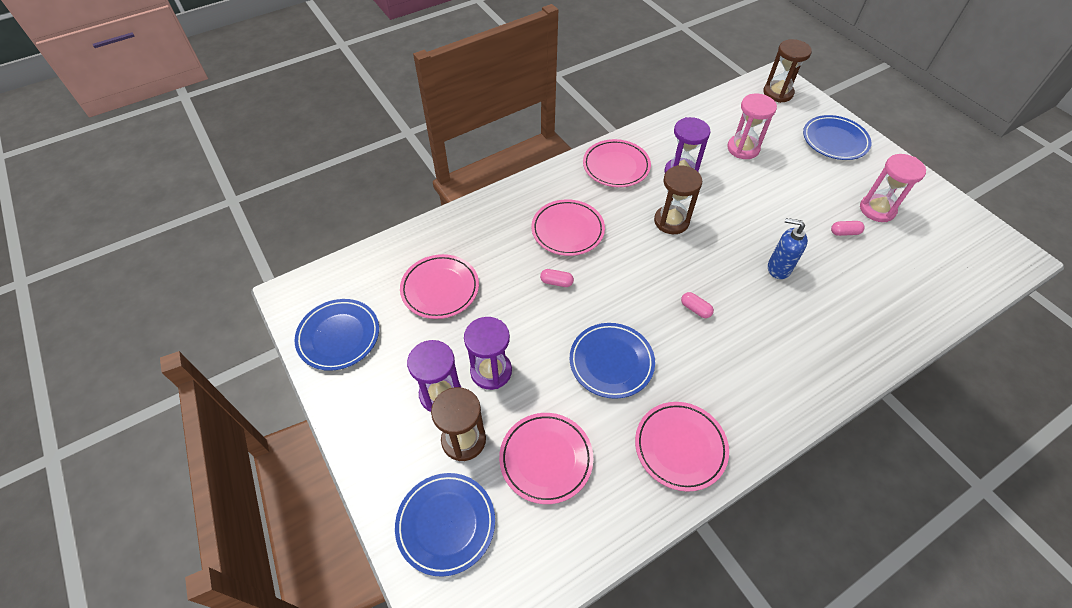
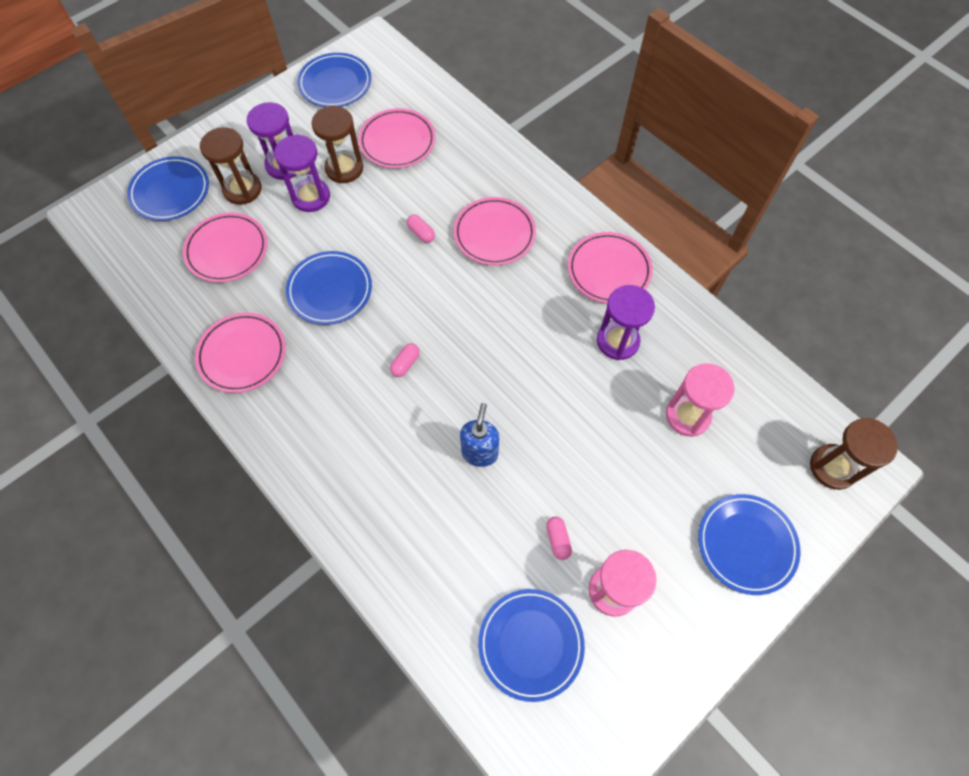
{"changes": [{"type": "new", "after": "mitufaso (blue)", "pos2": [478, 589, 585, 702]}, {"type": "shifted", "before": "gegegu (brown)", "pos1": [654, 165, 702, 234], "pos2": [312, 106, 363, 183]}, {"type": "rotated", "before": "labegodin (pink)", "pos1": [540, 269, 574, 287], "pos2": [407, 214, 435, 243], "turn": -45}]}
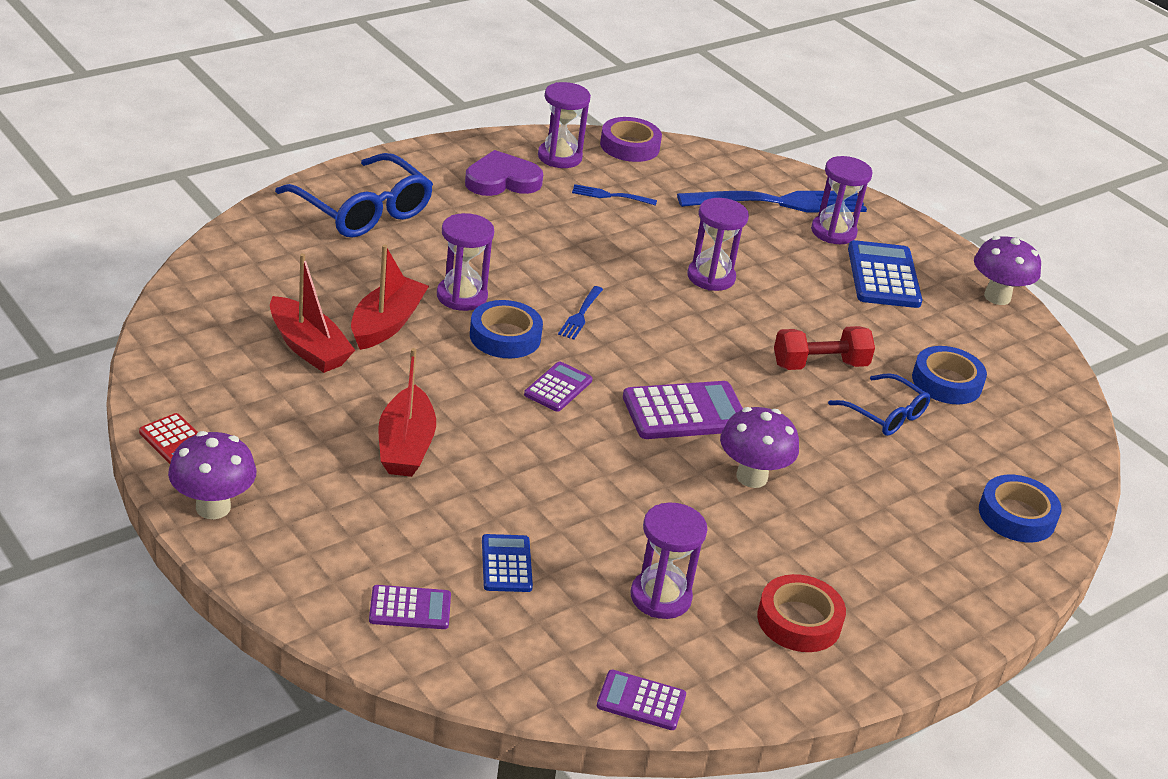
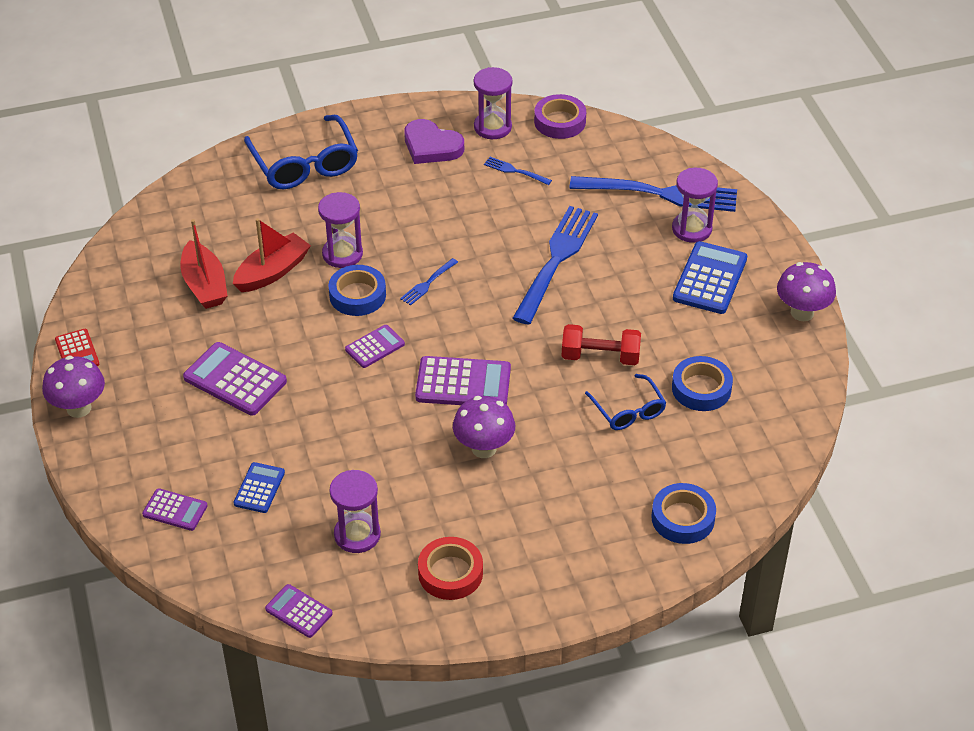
{"changes": [{"type": "swapped", "before": "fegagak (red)", "after": "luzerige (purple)", "pos1": [378, 348, 436, 477], "pos2": [183, 342, 287, 416]}, {"type": "swapped", "before": "gegegu (purple)", "after": "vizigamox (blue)", "pos1": [687, 198, 749, 291], "pos2": [512, 206, 598, 325]}, {"type": "rotated", "before": "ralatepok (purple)", "pos1": [465, 150, 543, 196], "pos2": [404, 119, 464, 164], "turn": -150}]}
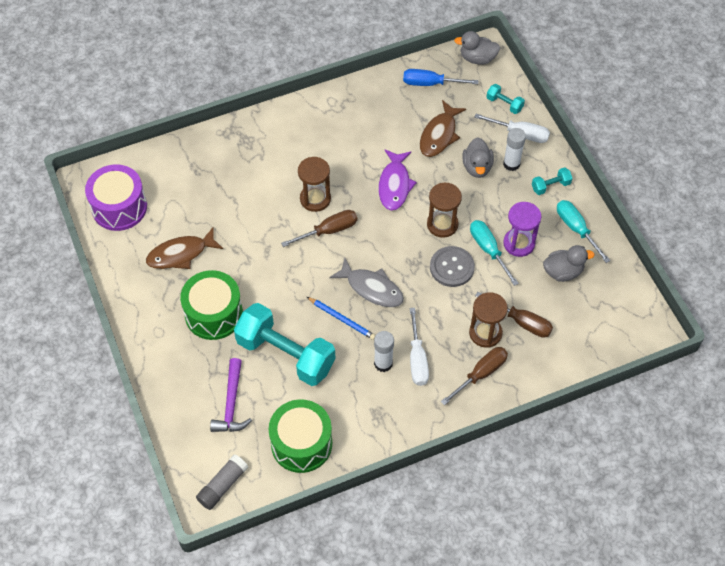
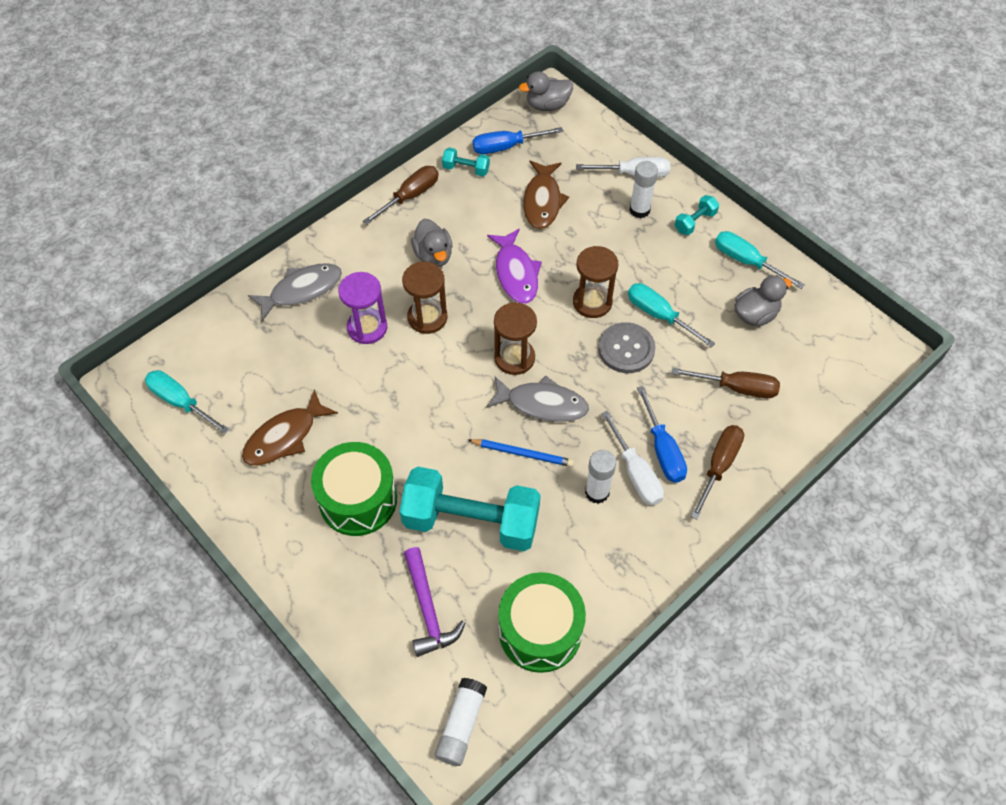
{"changes": [{"type": "new", "after": "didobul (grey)", "pos2": [248, 263, 342, 322]}, {"type": "new", "after": "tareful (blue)", "pos2": [637, 386, 687, 483]}, {"type": "shifted", "before": "tareful (brown)", "pos1": [281, 210, 357, 247], "pos2": [363, 166, 439, 225]}, {"type": "shifted", "before": "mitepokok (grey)", "pos1": [462, 137, 494, 178], "pos2": [411, 219, 453, 267]}, {"type": "shifted", "before": "gegegu (brown)", "pos1": [469, 292, 508, 348], "pos2": [494, 302, 537, 375]}, {"type": "shifted", "before": "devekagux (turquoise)", "pos1": [486, 84, 525, 114], "pos2": [442, 148, 490, 176]}, {"type": "shifted", "before": "gegegu (purple)", "pos1": [503, 202, 541, 257], "pos2": [338, 272, 387, 344]}, {"type": "swapped", "before": "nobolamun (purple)", "after": "tareful (turquoise)", "pos1": [85, 164, 147, 231], "pos2": [145, 370, 230, 434]}, {"type": "repainted", "before": "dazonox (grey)", "after": "dazonox (white)", "pos1": [196, 454, 248, 510], "pos2": [435, 678, 487, 766]}]}
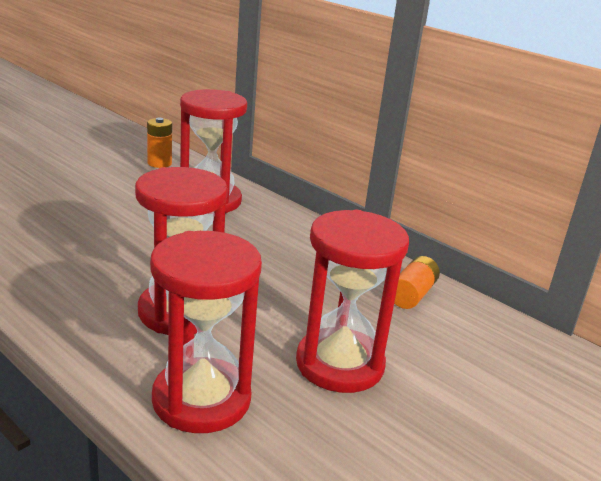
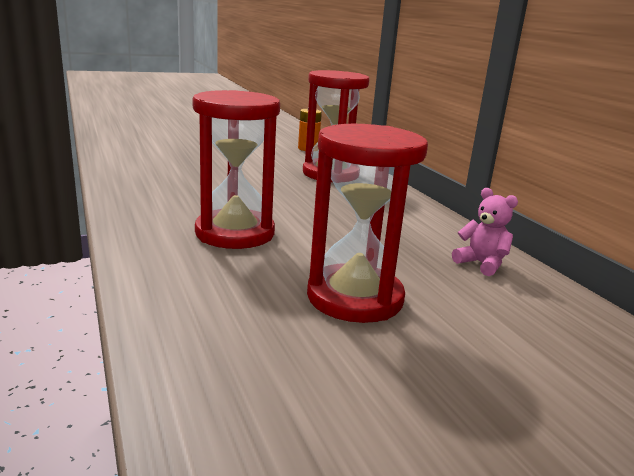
{"changes": [{"type": "gone", "before": "gegegu (red)", "pos1": [150, 231, 262, 433]}, {"type": "swapped", "before": "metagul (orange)", "after": "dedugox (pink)", "pos1": [394, 256, 440, 309], "pos2": [452, 188, 518, 276]}]}
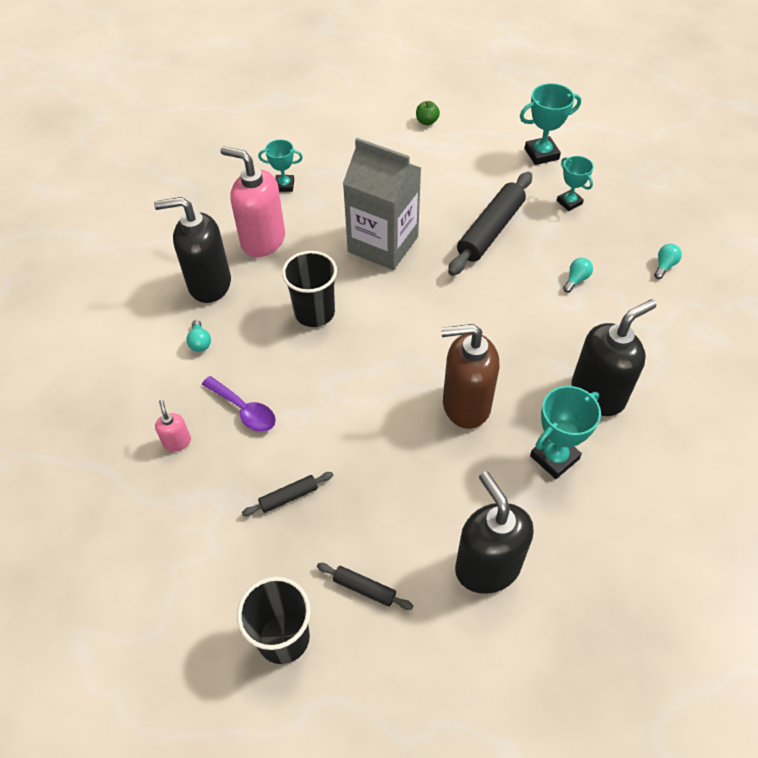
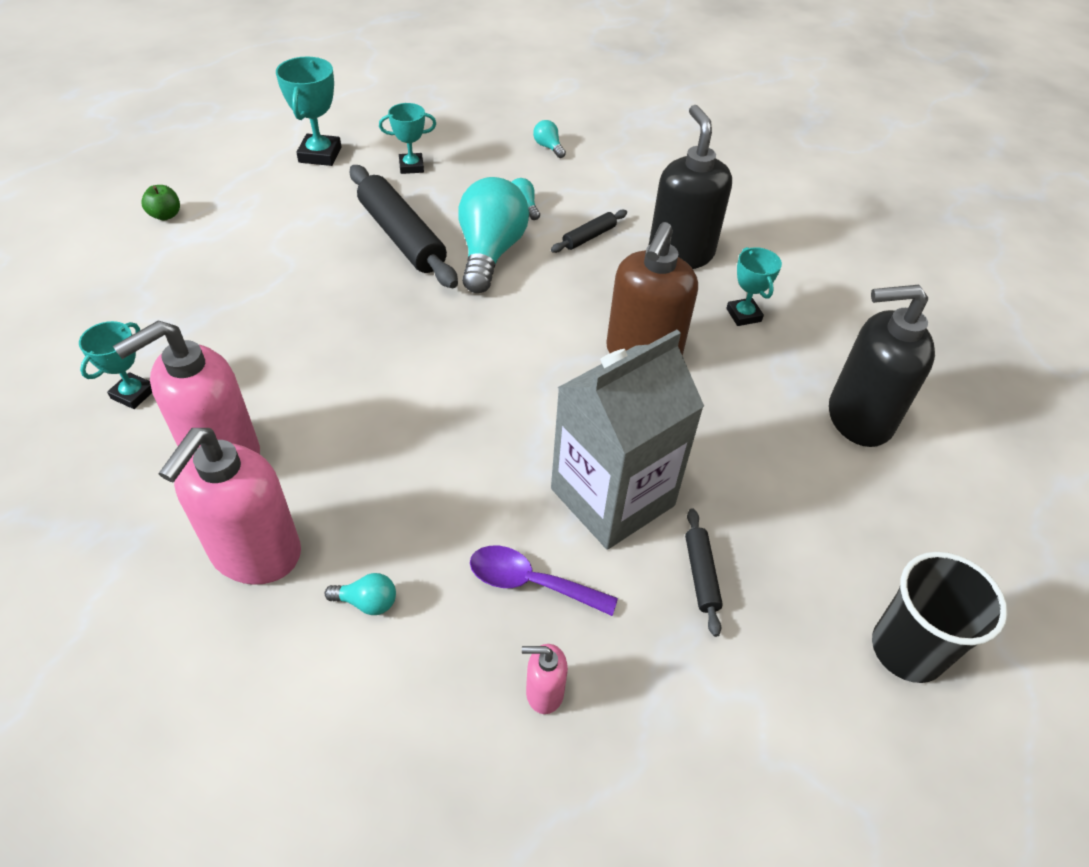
{"changes": [{"type": "gone", "before": "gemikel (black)", "pos1": [282, 251, 337, 327]}, {"type": "new", "after": "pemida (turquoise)", "pos2": [458, 177, 529, 293]}, {"type": "shifted", "before": "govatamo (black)", "pos1": [317, 563, 413, 610], "pos2": [551, 210, 627, 253]}, {"type": "shifted", "before": "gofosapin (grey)", "pos1": [343, 138, 421, 270], "pos2": [551, 330, 704, 549]}, {"type": "repainted", "before": "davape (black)", "after": "davape (pink)", "pos1": [154, 197, 231, 303], "pos2": [158, 428, 301, 585]}, {"type": "rotated", "before": "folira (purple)", "pos1": [202, 376, 276, 432], "pos2": [470, 546, 618, 616], "turn": -135}, {"type": "scaled", "before": "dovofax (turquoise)", "pos1": [530, 386, 601, 479], "pos2": [726, 247, 782, 326], "scale": 0.66}]}
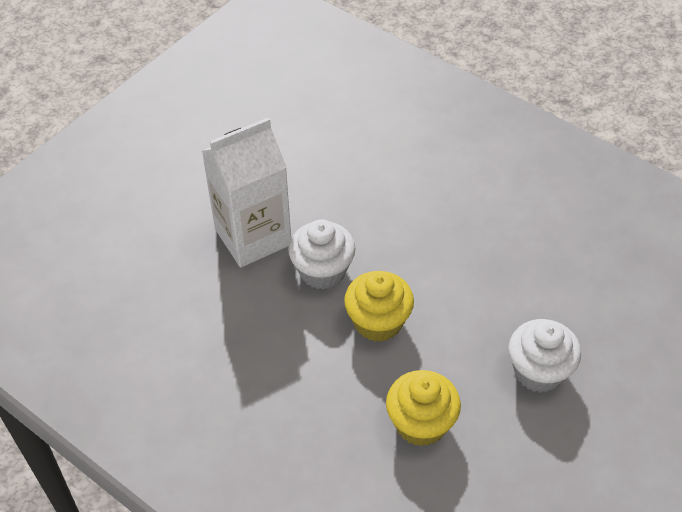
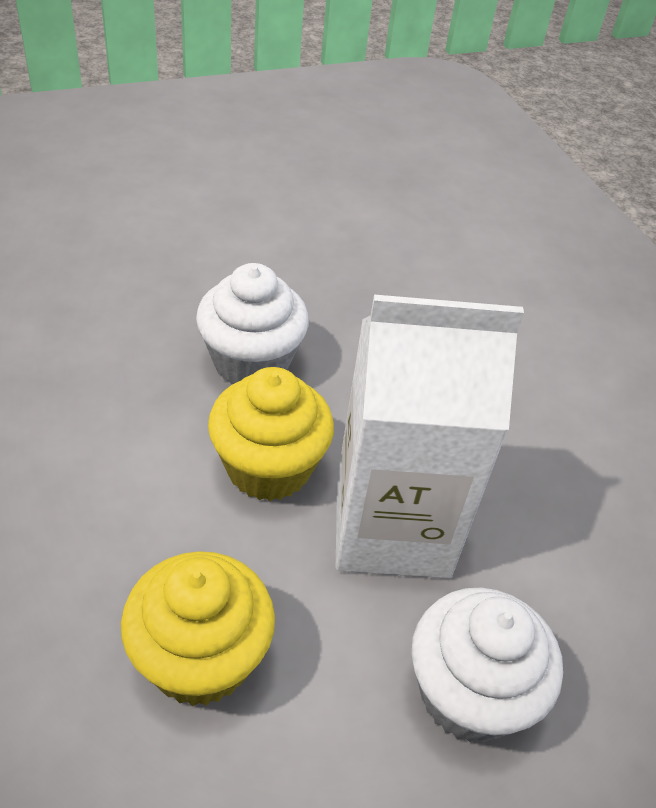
{"changes": [{"type": "shifted", "before": "gofosapin (white)", "pos1": [202, 117, 291, 268], "pos2": [336, 295, 524, 578]}]}
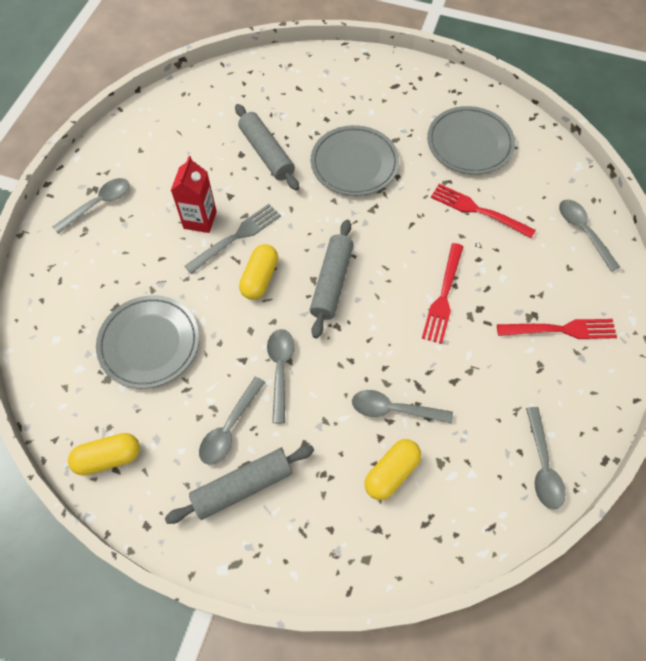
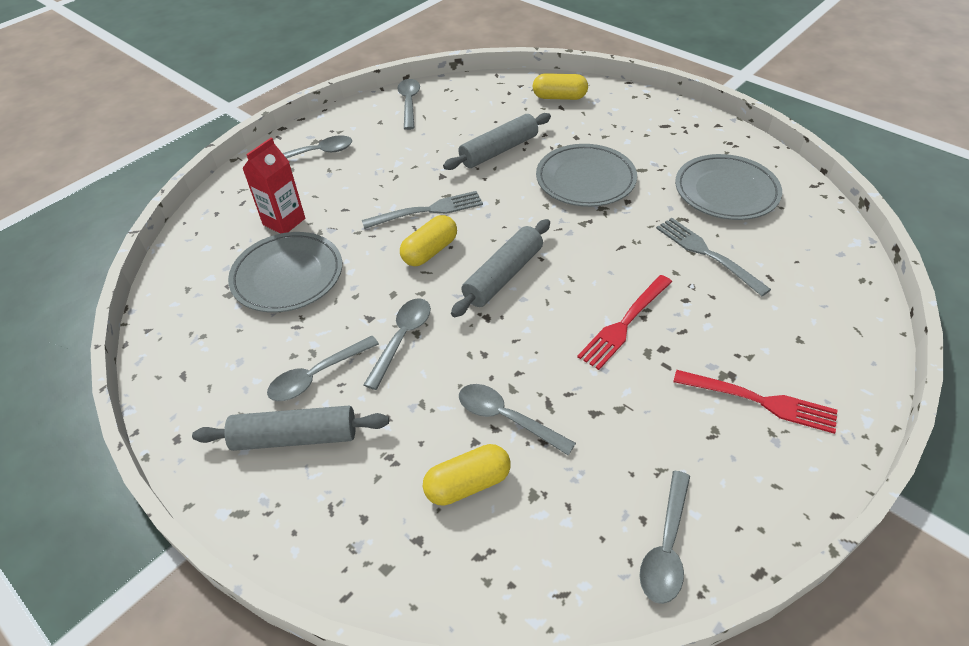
{"changes": [{"type": "shifted", "before": "labegodin (yellow)", "pos1": [68, 433, 140, 476], "pos2": [533, 73, 588, 100]}, {"type": "shifted", "before": "gofosapin (red)", "pos1": [171, 156, 217, 233], "pos2": [242, 137, 305, 234]}, {"type": "shifted", "before": "folira (grey)", "pos1": [559, 199, 620, 272], "pos2": [397, 79, 420, 130]}, {"type": "repainted", "before": "vizigamox (red)", "after": "vizigamox (grey)", "pos1": [431, 184, 536, 238], "pos2": [656, 218, 771, 296]}, {"type": "rotated", "before": "govatamo (grey)", "pos1": [235, 104, 299, 191], "pos2": [443, 113, 551, 170], "turn": 60}]}
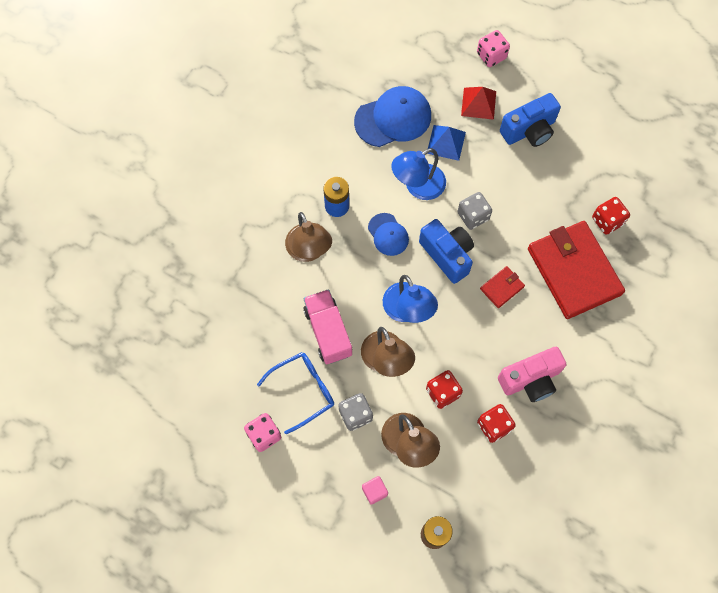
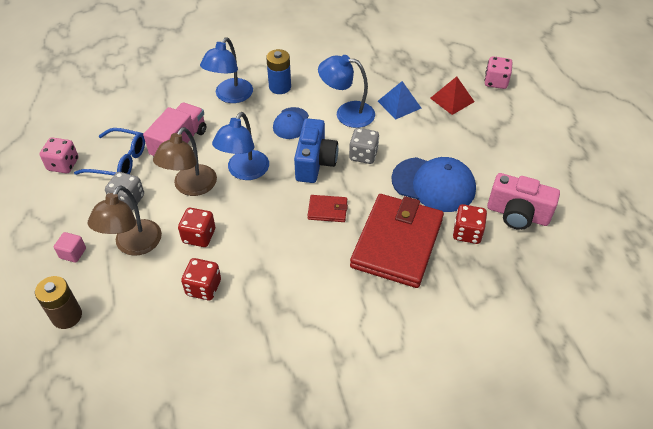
{"changes": [{"type": "gone", "before": "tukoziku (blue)", "pos1": [500, 93, 561, 147]}, {"type": "shifted", "before": "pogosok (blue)", "pos1": [354, 86, 431, 147], "pos2": [391, 157, 476, 212]}, {"type": "shifted", "before": "tukoziku (pink)", "pos1": [498, 347, 567, 402], "pos2": [487, 173, 560, 230]}, {"type": "repainted", "before": "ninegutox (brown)", "after": "ninegutox (blue)", "pos1": [285, 212, 332, 262], "pos2": [200, 37, 253, 103]}]}
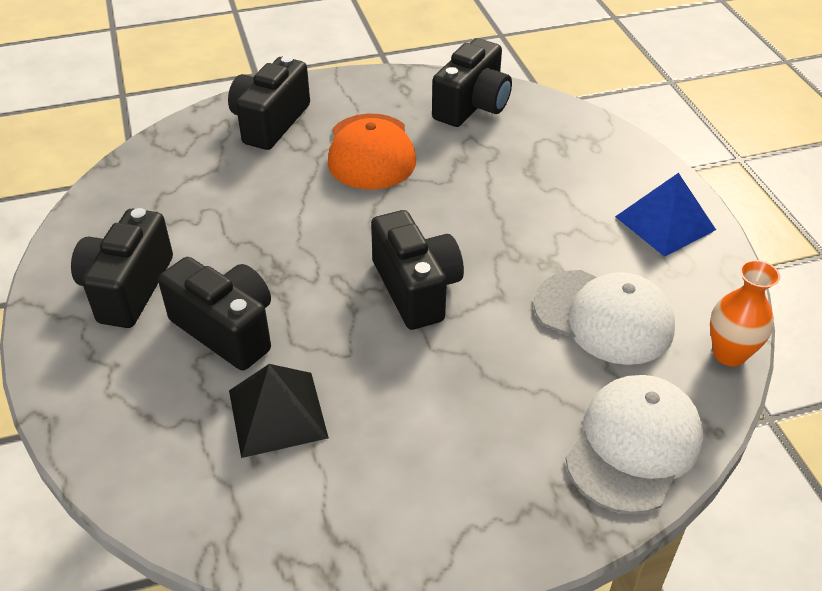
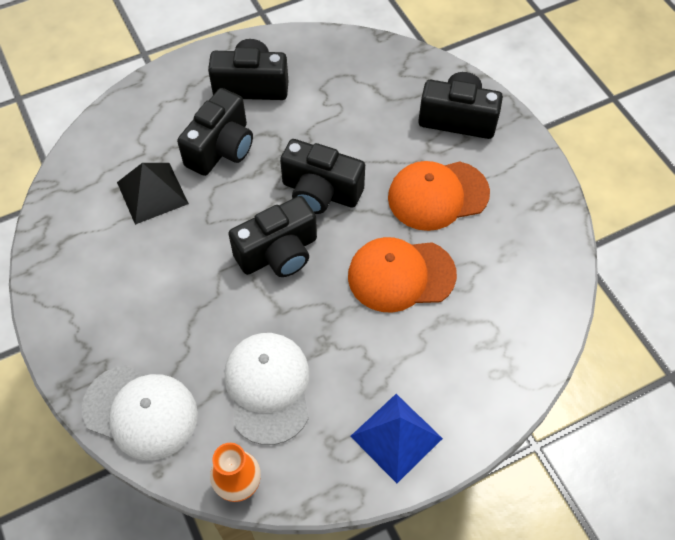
{"changes": [{"type": "new", "after": "pogosok (orange)", "pos2": [348, 237, 457, 313]}, {"type": "shifted", "before": "tukoziku (black)", "pos1": [432, 38, 512, 127], "pos2": [280, 139, 365, 214]}, {"type": "rotated", "before": "pogosok (white)", "pos1": [534, 270, 675, 365], "pos2": [224, 333, 309, 445], "turn": 150}]}
